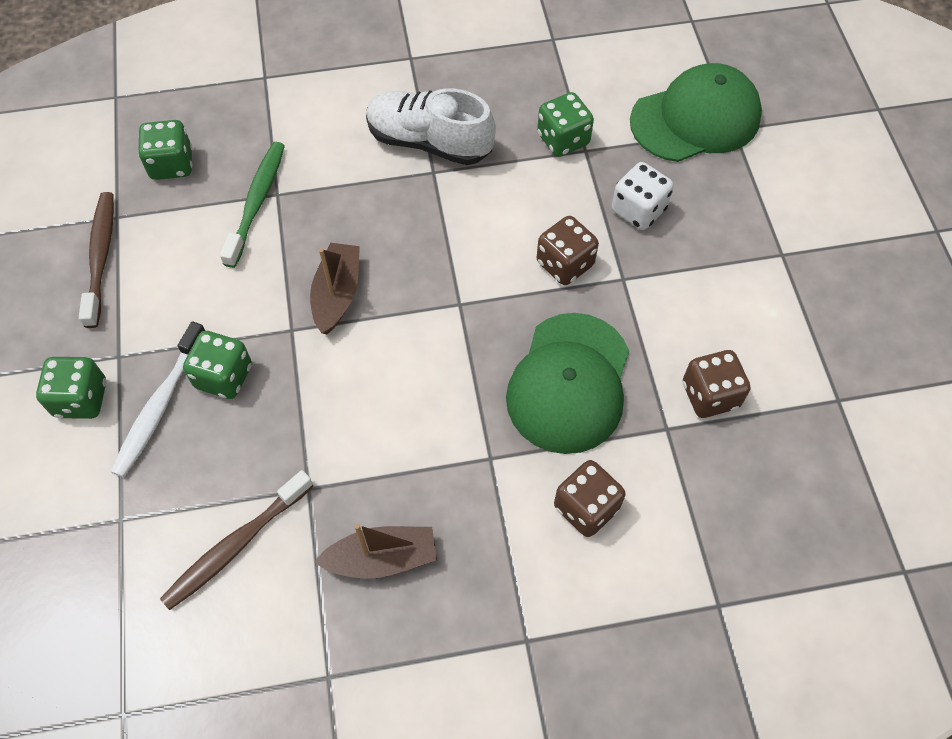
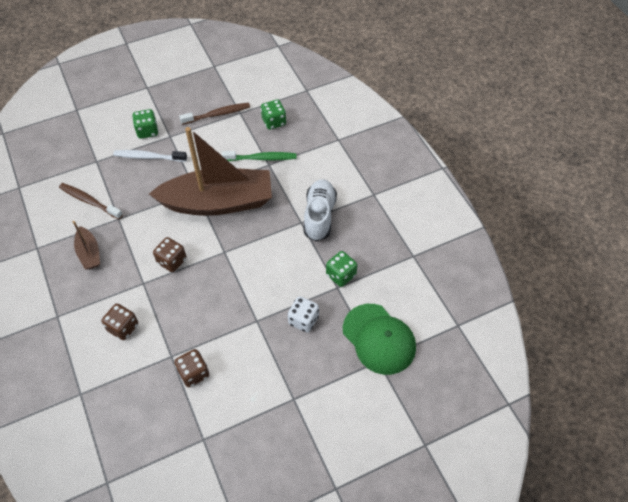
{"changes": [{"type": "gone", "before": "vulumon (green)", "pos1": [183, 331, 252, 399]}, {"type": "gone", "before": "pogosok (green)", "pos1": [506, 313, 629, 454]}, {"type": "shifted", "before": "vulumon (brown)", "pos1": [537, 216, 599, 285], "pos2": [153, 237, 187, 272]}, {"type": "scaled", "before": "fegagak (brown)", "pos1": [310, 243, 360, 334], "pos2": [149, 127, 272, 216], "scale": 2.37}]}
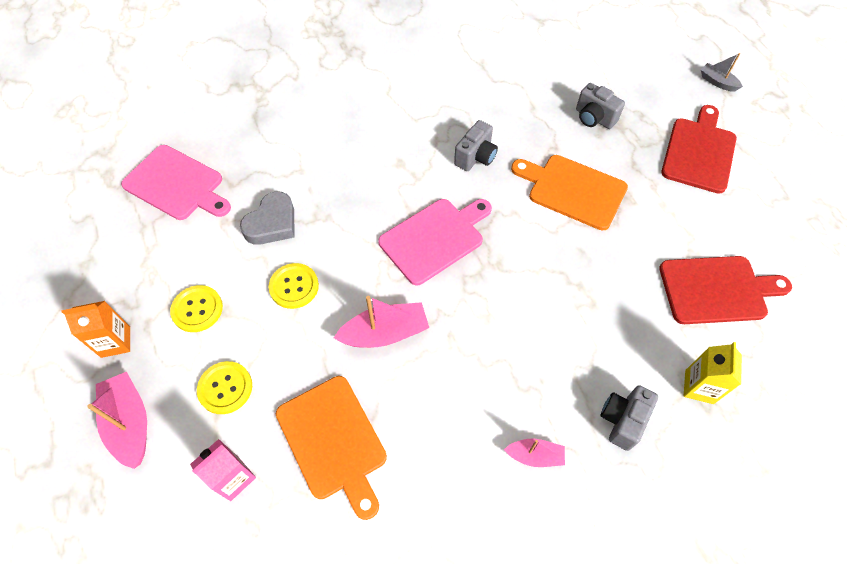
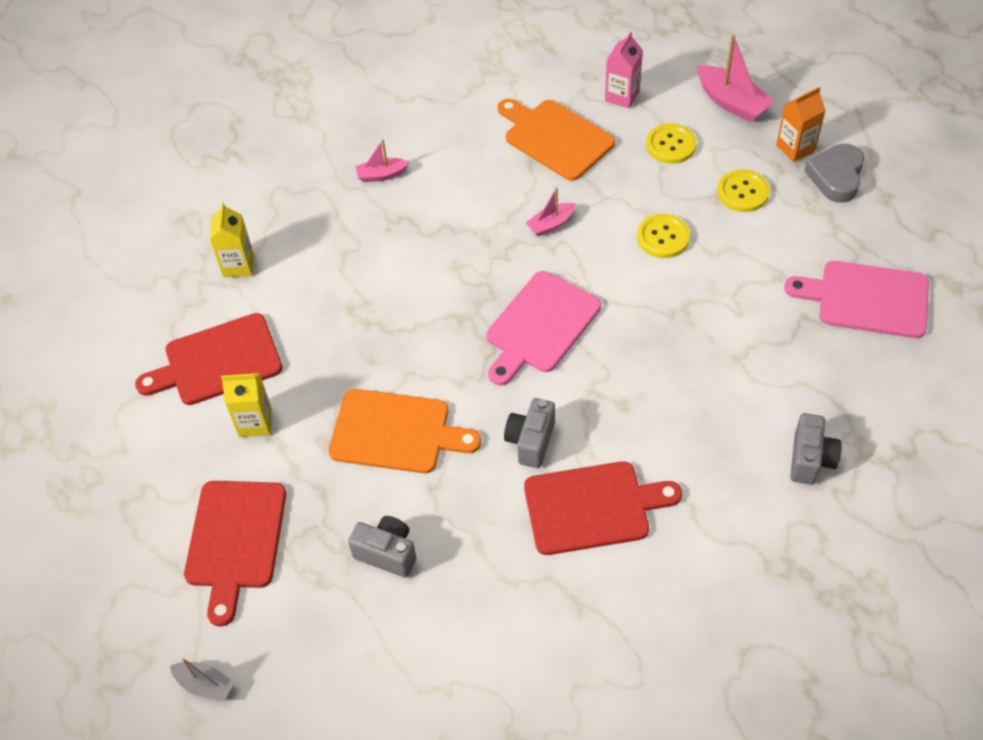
{"changes": [{"type": "new", "after": "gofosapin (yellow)", "pos2": [221, 373, 272, 437]}, {"type": "new", "after": "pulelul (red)", "pos2": [524, 461, 682, 555]}, {"type": "shifted", "before": "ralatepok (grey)", "pos1": [240, 191, 294, 245], "pos2": [804, 144, 864, 203]}, {"type": "shifted", "before": "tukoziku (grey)", "pos1": [601, 385, 658, 451], "pos2": [790, 413, 842, 485]}, {"type": "scaled", "before": "fegagak (pink)", "pos1": [334, 296, 429, 348], "pos2": [526, 187, 575, 236], "scale": 0.59}]}
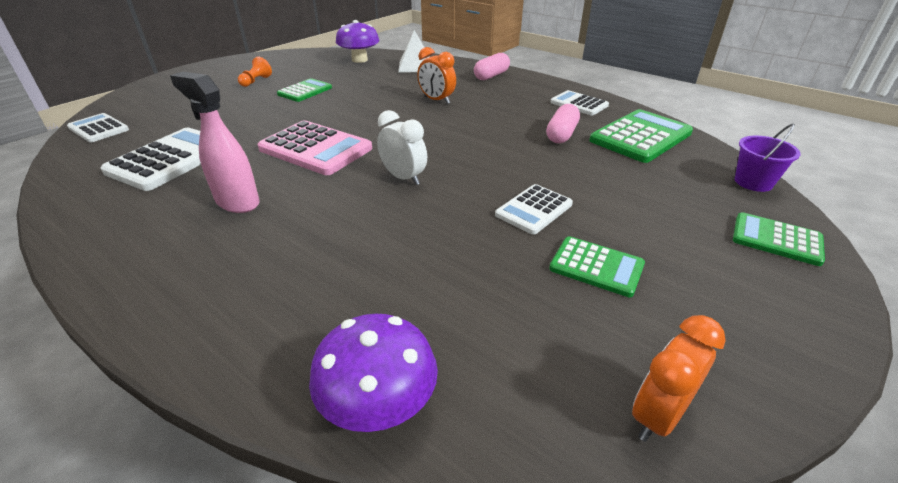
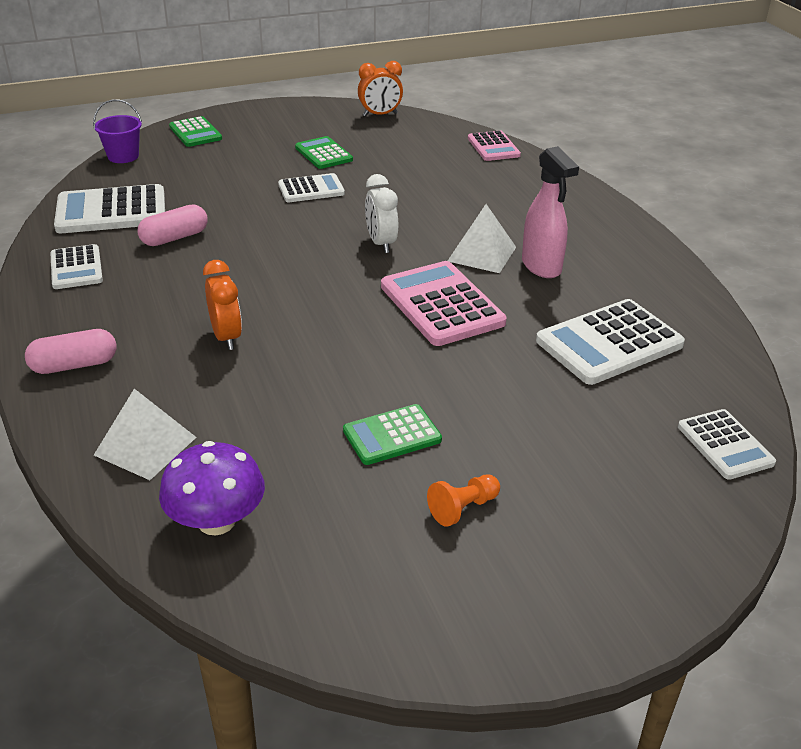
{"changes": [{"type": "new", "after": "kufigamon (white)", "pos2": [448, 204, 516, 273]}, {"type": "swapped", "before": "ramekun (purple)", "after": "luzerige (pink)", "pos1": [309, 314, 438, 432], "pos2": [468, 130, 521, 161]}, {"type": "repainted", "before": "luzerige (green)", "after": "luzerige (white)", "pos1": [589, 109, 693, 163], "pos2": [54, 184, 165, 233]}]}
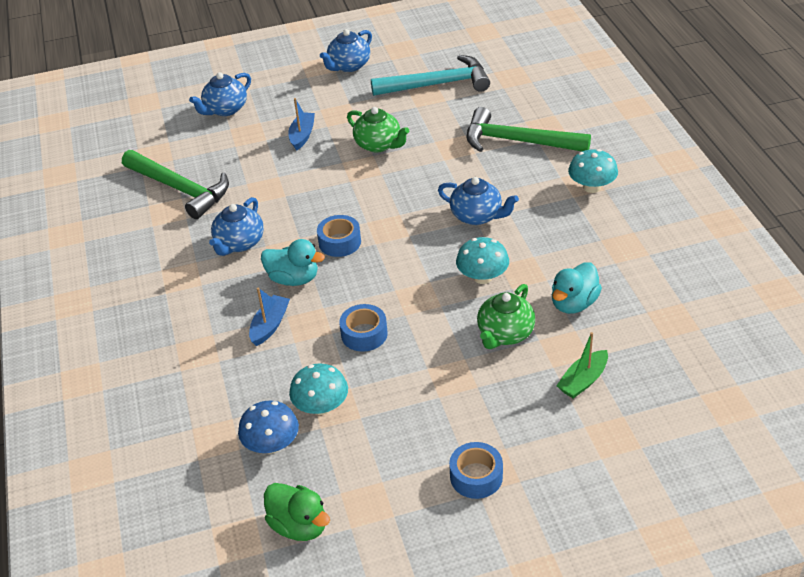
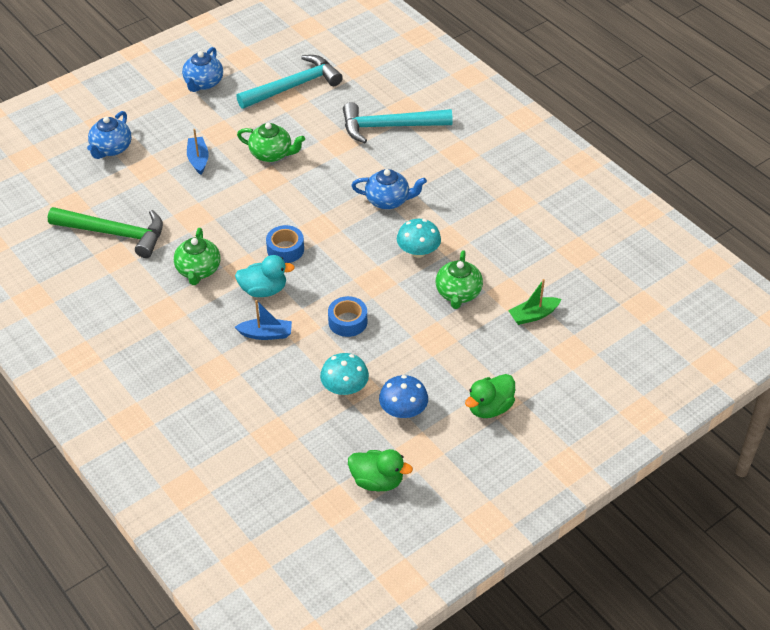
{"changes": [{"type": "gone", "before": "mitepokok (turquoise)", "pos1": [552, 262, 602, 314]}, {"type": "gone", "before": "ramekun (turquoise)", "pos1": [568, 149, 618, 193]}, {"type": "shifted", "before": "ramekun (blue)", "pos1": [238, 401, 299, 454], "pos2": [379, 375, 428, 418]}, {"type": "swapped", "before": "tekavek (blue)", "after": "mitepokok (green)", "pos1": [449, 442, 503, 499], "pos2": [465, 374, 515, 418]}, {"type": "repainted", "before": "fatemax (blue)", "after": "fatemax (green)", "pos1": [209, 197, 264, 256], "pos2": [174, 228, 220, 285]}, {"type": "repainted", "before": "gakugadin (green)", "after": "gakugadin (turquoise)", "pos1": [466, 107, 591, 152], "pos2": [343, 102, 453, 143]}, {"type": "rotated", "before": "fegagak (blue)", "pos1": [249, 288, 290, 346], "pos2": [235, 300, 292, 340], "turn": 90}, {"type": "rotated", "before": "fegagak (green)", "pos1": [556, 332, 608, 398], "pos2": [508, 279, 562, 325], "turn": 45}]}
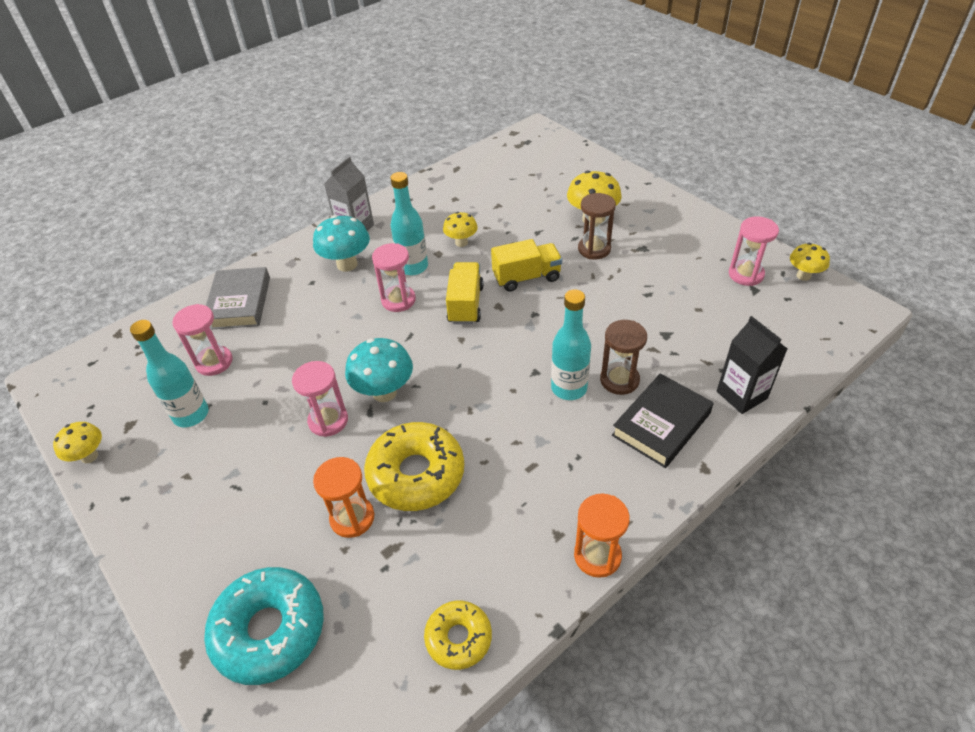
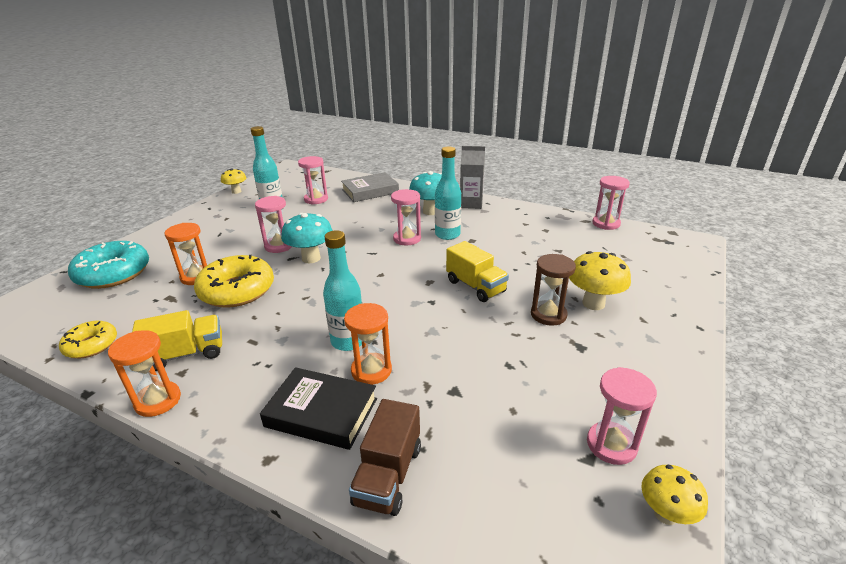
{"changes": [{"type": "gone", "before": "ramekun (yellow)", "pos1": [443, 212, 478, 247]}, {"type": "new", "after": "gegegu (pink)", "pos2": [592, 176, 630, 230]}, {"type": "shifted", "before": "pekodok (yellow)", "pos1": [446, 262, 484, 324], "pos2": [132, 310, 222, 371]}, {"type": "swapped", "before": "gofosapin (black)", "after": "pekodok (brown)", "pos1": [717, 316, 787, 414], "pos2": [349, 399, 421, 516]}, {"type": "repainted", "before": "gegegu (brown)", "after": "gegegu (orange)", "pos1": [600, 320, 647, 395], "pos2": [344, 303, 392, 385]}]}
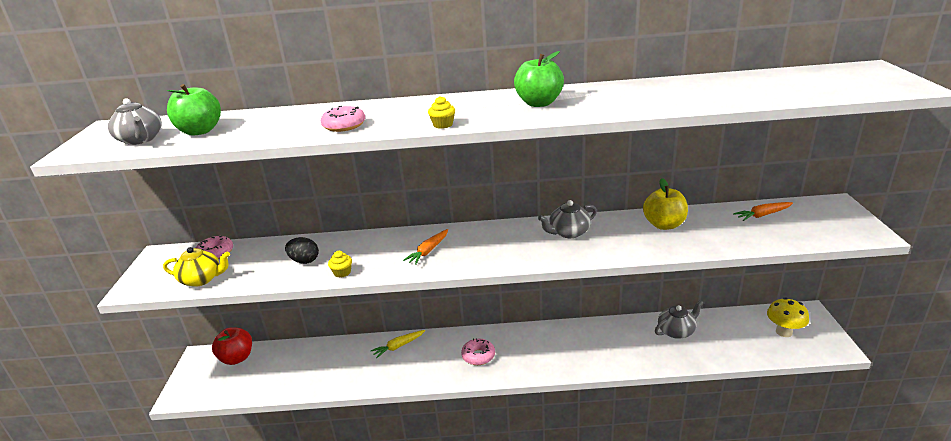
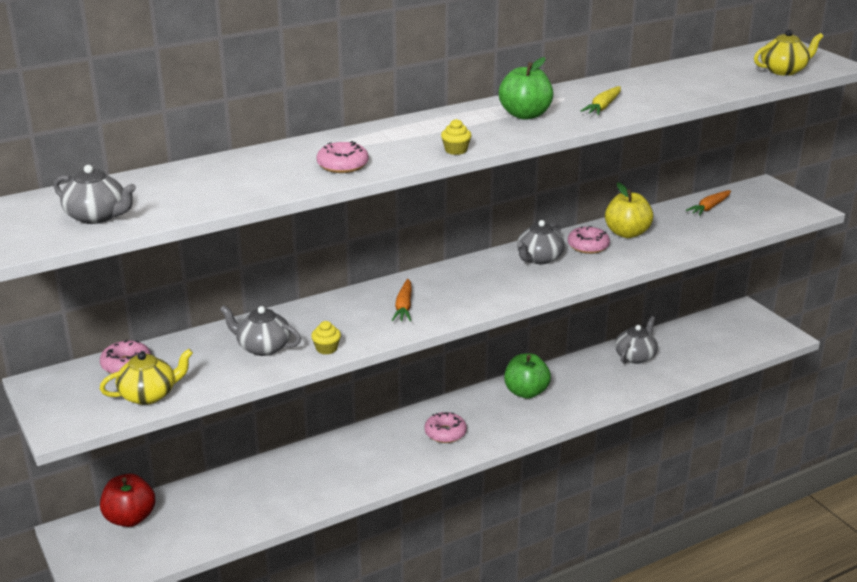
{"changes": [{"type": "gone", "before": "ramekun (yellow)", "pos1": [767, 297, 809, 337]}, {"type": "new", "after": "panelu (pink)", "pos2": [568, 226, 610, 254]}, {"type": "new", "after": "fatemax (yellow)", "pos2": [754, 30, 823, 76]}, {"type": "shifted", "before": "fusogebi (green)", "pos1": [167, 84, 221, 136], "pos2": [504, 353, 551, 399]}, {"type": "shifted", "before": "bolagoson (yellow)", "pos1": [371, 330, 425, 358], "pos2": [581, 86, 621, 115]}, {"type": "swapped", "before": "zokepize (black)", "after": "fatemax (grey)", "pos1": [285, 237, 319, 264], "pos2": [220, 305, 301, 356]}]}
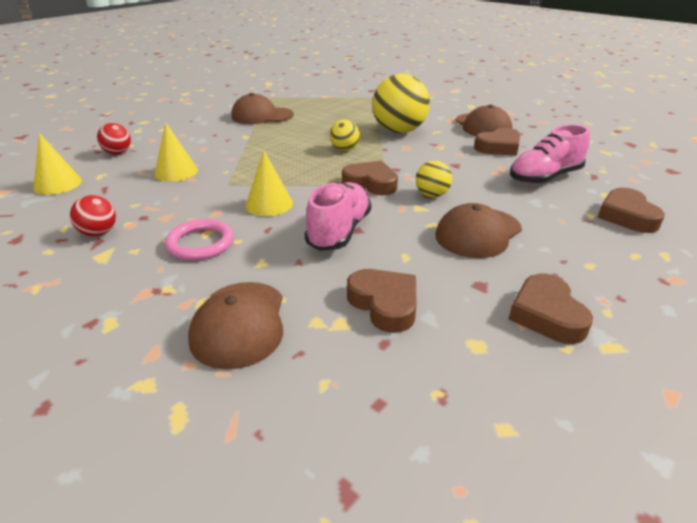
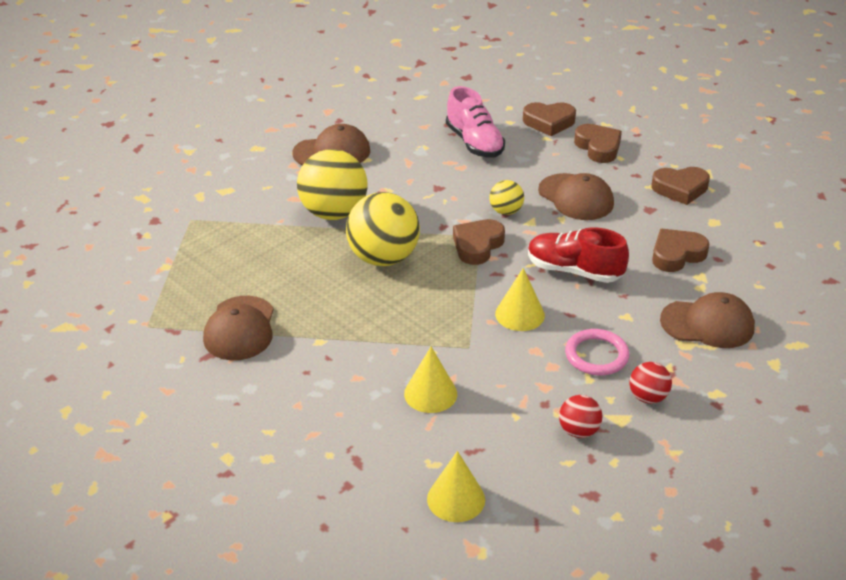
{"changes": [{"type": "shifted", "before": "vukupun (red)", "pos1": [97, 123, 131, 154], "pos2": [630, 362, 672, 404]}, {"type": "shifted", "before": "ralatepok (brown)", "pos1": [474, 128, 521, 156], "pos2": [574, 124, 622, 163]}, {"type": "repainted", "before": "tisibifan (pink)", "after": "tisibifan (red)", "pos1": [305, 182, 371, 251], "pos2": [528, 227, 629, 283]}, {"type": "scaled", "before": "vukupun (yellow)", "pos1": [330, 120, 360, 151], "pos2": [346, 192, 420, 266], "scale": 2.0}]}
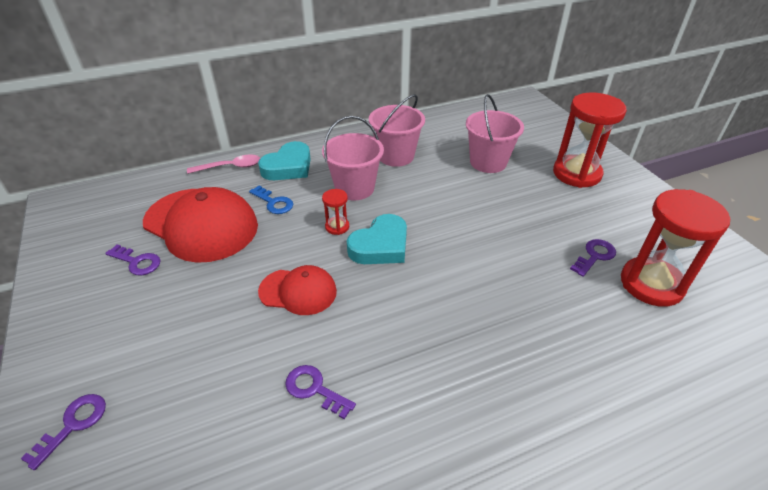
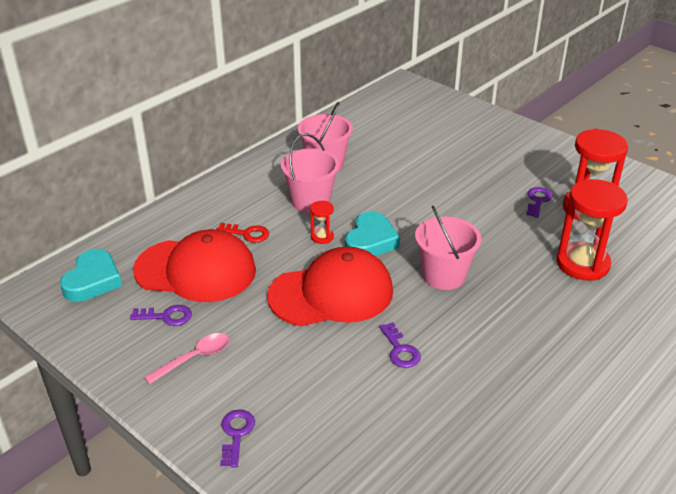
{"changes": [{"type": "shifted", "before": "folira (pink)", "pos1": [187, 154, 260, 174], "pos2": [144, 333, 229, 384]}, {"type": "shifted", "before": "ralatepok (turquoise)", "pos1": [258, 141, 311, 180], "pos2": [60, 249, 122, 302]}, {"type": "shifted", "before": "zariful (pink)", "pos1": [466, 94, 524, 173], "pos2": [415, 206, 481, 290]}, {"type": "shifted", "before": "gegegu (red)", "pos1": [553, 93, 627, 188], "pos2": [556, 179, 628, 281]}, {"type": "repainted", "before": "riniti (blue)", "after": "riniti (red)", "pos1": [249, 185, 293, 214], "pos2": [217, 223, 269, 243]}, {"type": "rotated", "before": "riniti (purple)", "pos1": [285, 365, 356, 419], "pos2": [379, 322, 421, 368], "turn": -120}, {"type": "scaled", "before": "pogosok (red)", "pos1": [258, 265, 337, 315], "pos2": [267, 247, 393, 326], "scale": 1.79}]}
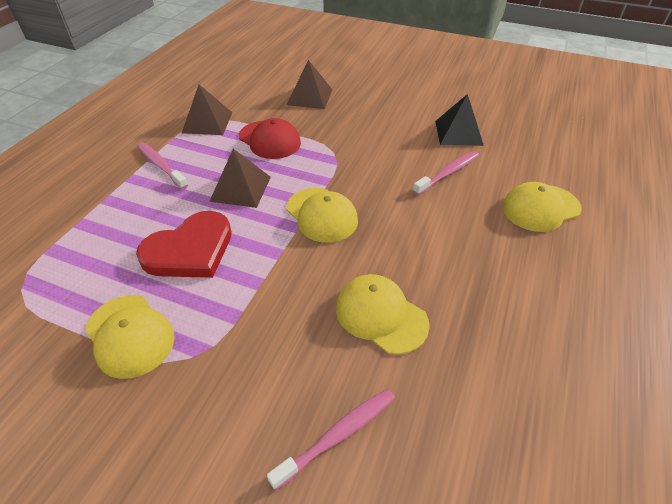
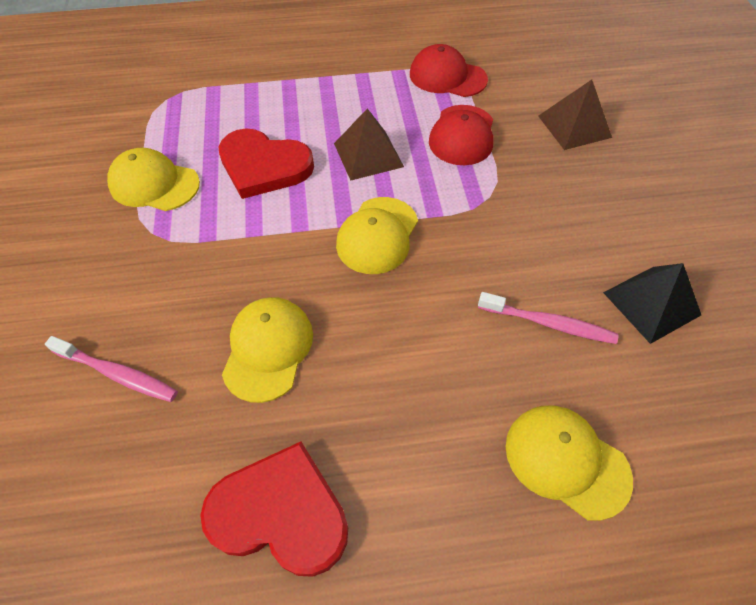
{"changes": [{"type": "gone", "before": "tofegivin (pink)", "pos1": [137, 142, 188, 189]}, {"type": "new", "after": "ralatepok (red)", "pos2": [200, 442, 348, 577]}, {"type": "swapped", "before": "kufigamon (brown)", "after": "pogosok (red)", "pos1": [182, 84, 232, 135], "pos2": [410, 44, 488, 97]}, {"type": "rotated", "before": "pogosok (yellow)", "pos1": [85, 295, 175, 379], "pos2": [107, 148, 200, 211], "turn": 90}]}
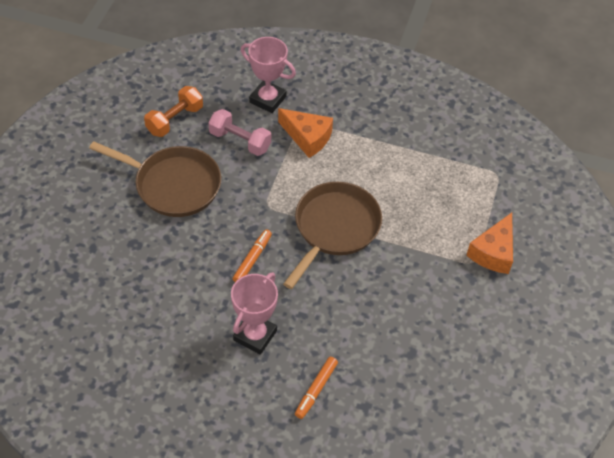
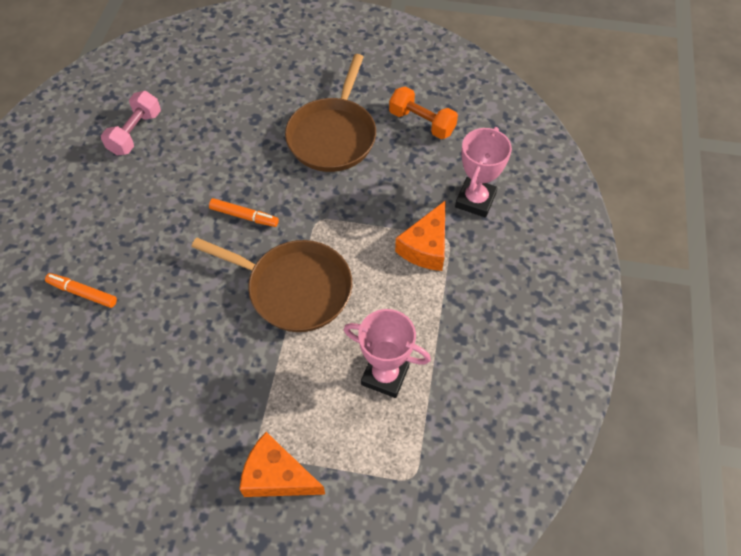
{"changes": [{"type": "shifted", "before": "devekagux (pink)", "pos1": [209, 109, 271, 156], "pos2": [101, 91, 161, 155]}, {"type": "shifted", "before": "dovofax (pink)", "pos1": [231, 272, 278, 355], "pos2": [344, 309, 431, 398]}]}
